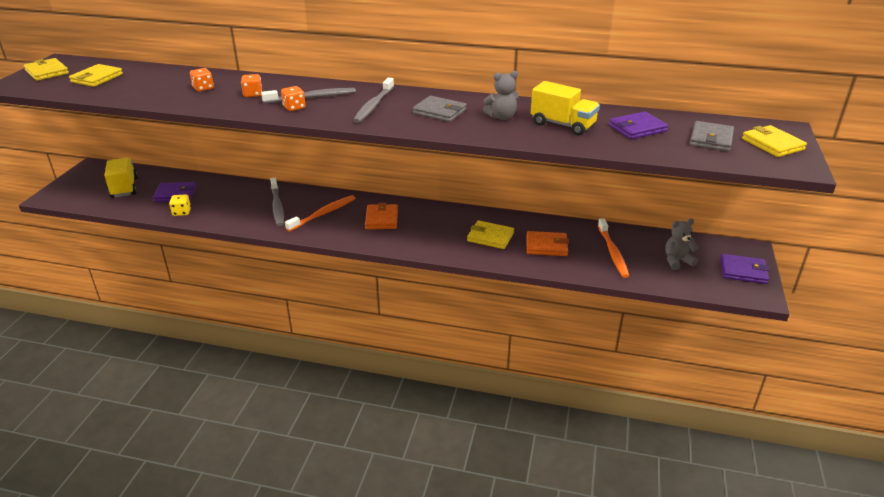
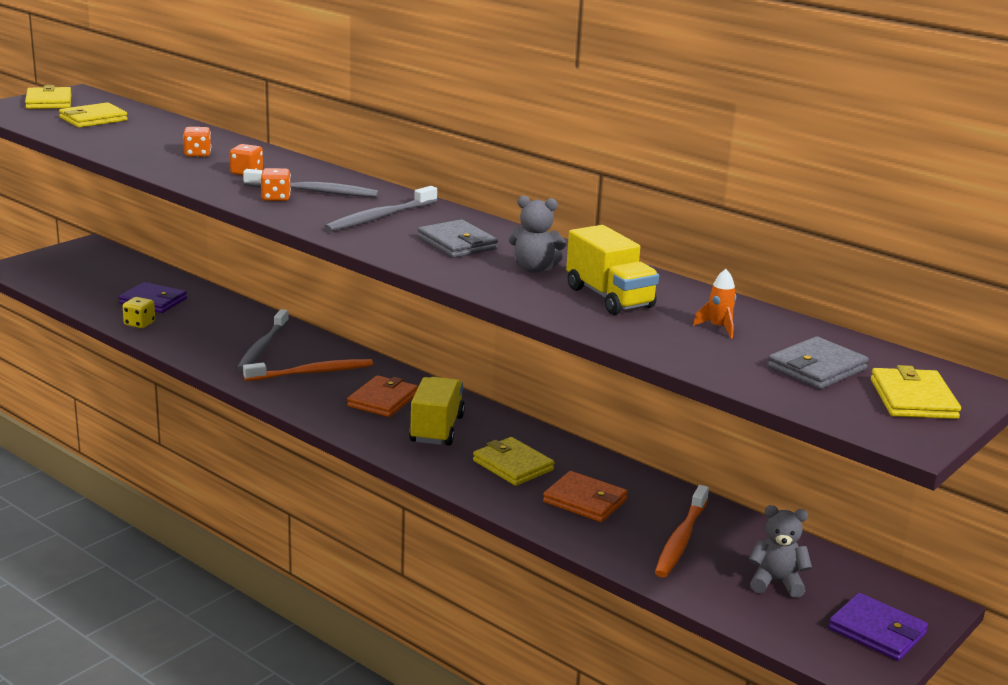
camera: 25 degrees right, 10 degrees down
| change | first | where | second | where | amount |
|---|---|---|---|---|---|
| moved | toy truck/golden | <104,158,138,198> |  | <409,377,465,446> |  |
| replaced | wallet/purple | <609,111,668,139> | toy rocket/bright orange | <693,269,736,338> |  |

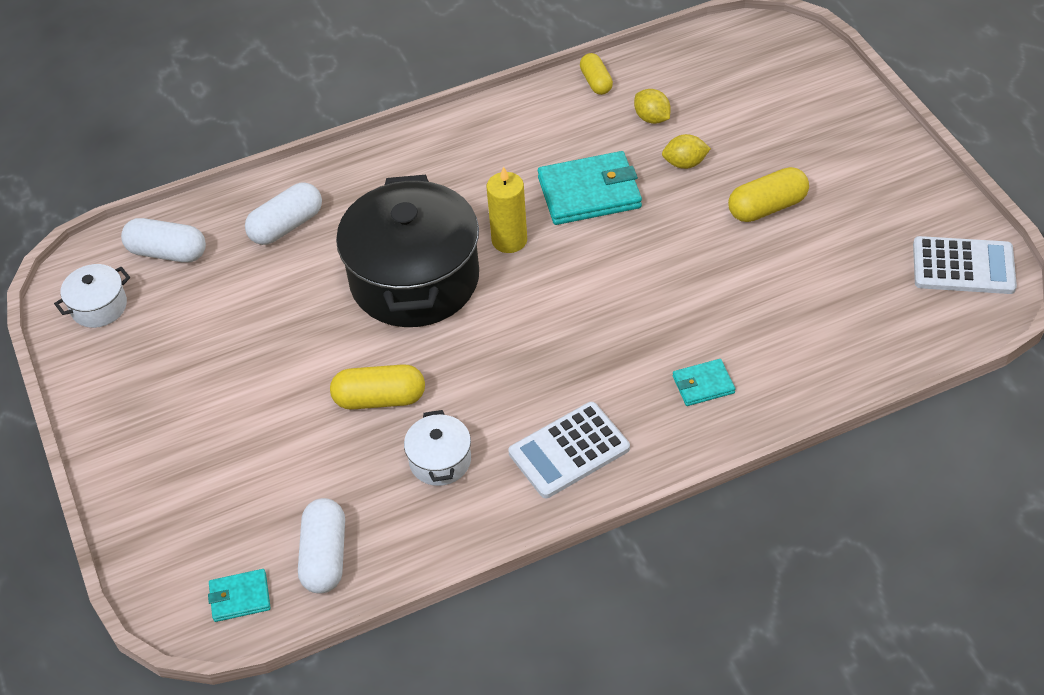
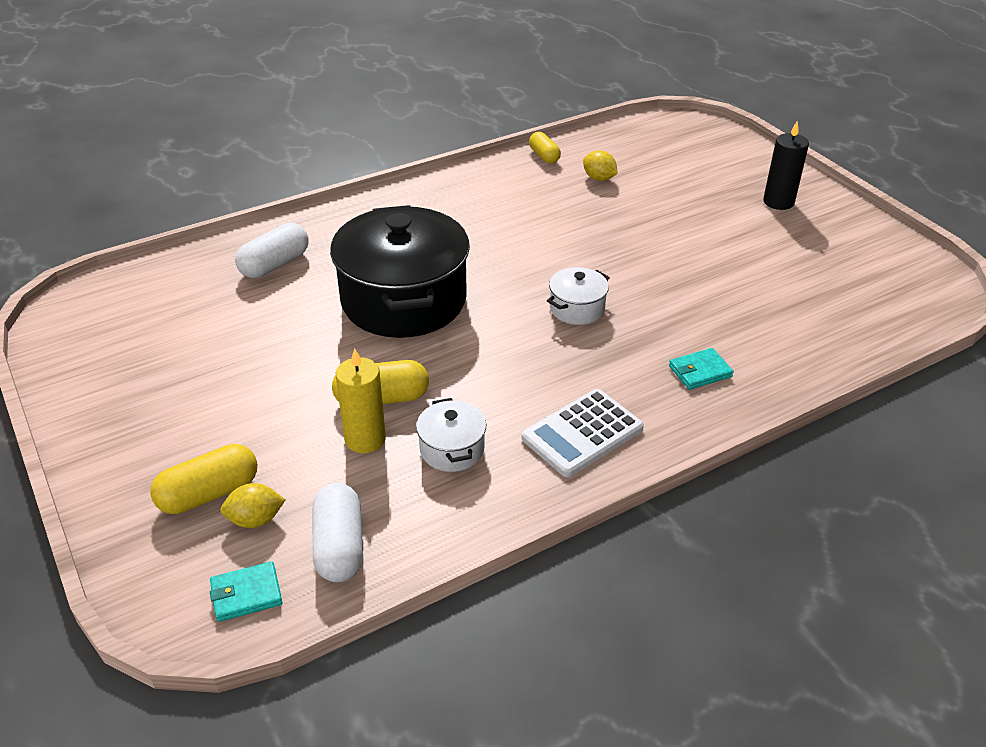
camera: 10 degrees left, 10 degrees down
| change | first | where | second | where | amount |
|---|---|---|---|---|---|
| moved | pot/pure white | <54,264,130,328> |  | <547,267,610,325> |  |
| removed | capsule/pure white | <121,218,206,263> |  |  |  |
| moved | candle/golden | <487,166,527,253> |  | <336,348,386,453> |  |
| removed | wallet/aqua | <538,151,642,225> |  |  |  |
| moved | lemon/golden | <662,134,711,169> |  | <220,483,285,528> |  |
| moved | capsule/golden | <728,167,809,222> |  | <150,444,257,514> |  |
| removed | adding machine/pure white | <913,236,1017,294> |  |  |  |
| added |  |  | candle/ebony | <763,121,809,210> |  |

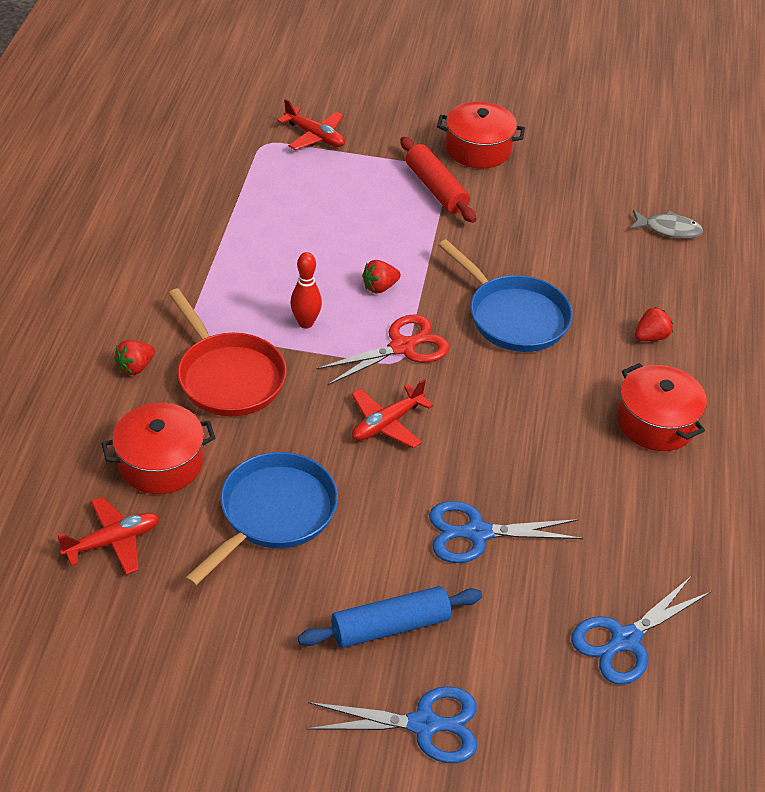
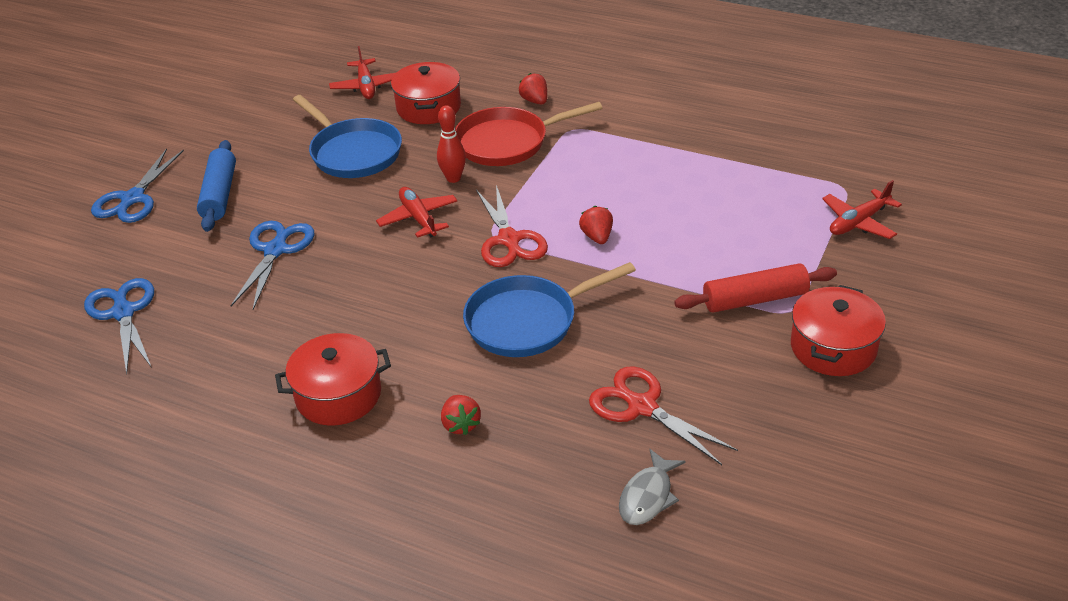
camera: 110 degrees right, 5 degrees down
| change | first | where | second | where | amount |
|---|---|---|---|---|---|
| moved | skittle/crimson | <290,252,322,329> |  | <437,105,466,183> |  |
| added |  |  | scissors/crimson | <589,367,738,465> |  |

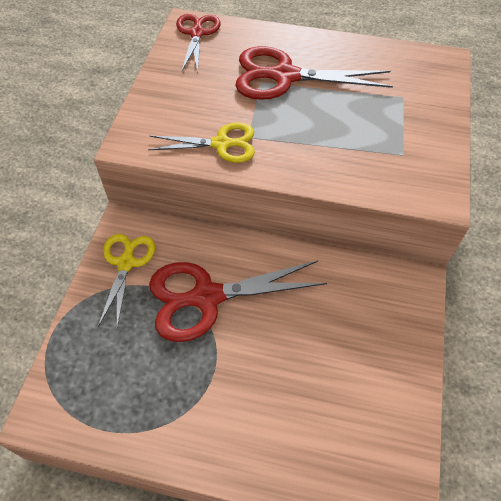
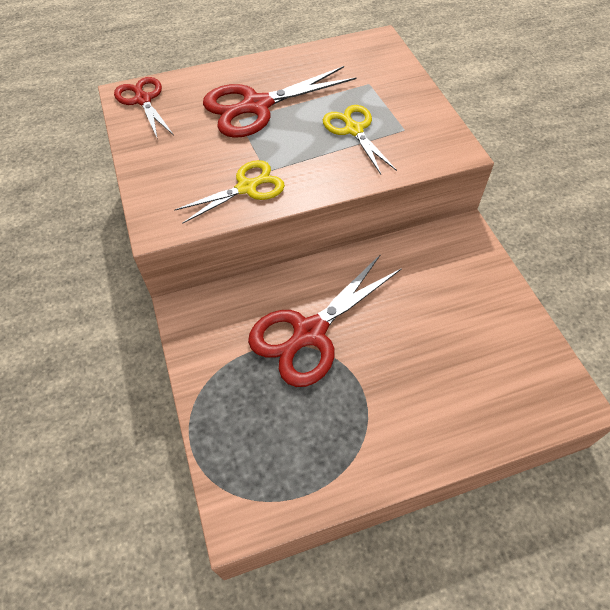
camera: 30 degrees left, 0 degrees up
| change | first | where | second | where | amount |
|---|---|---|---|---|---|
| moved | scissors/golden | <98,234,155,327> |  | <323,105,397,174> |  |

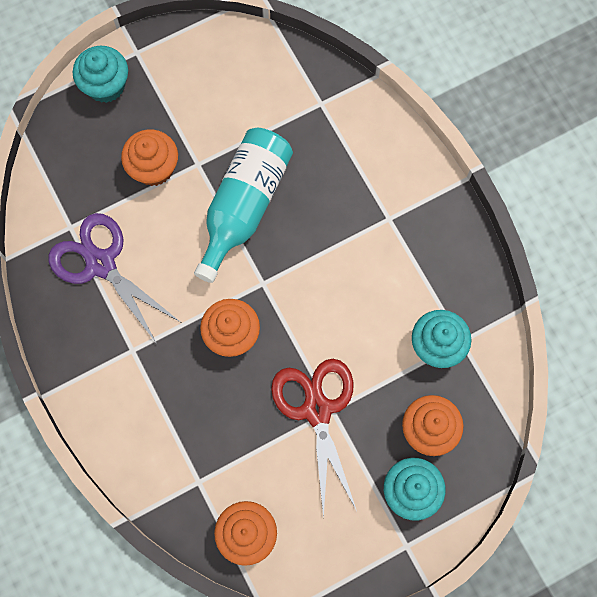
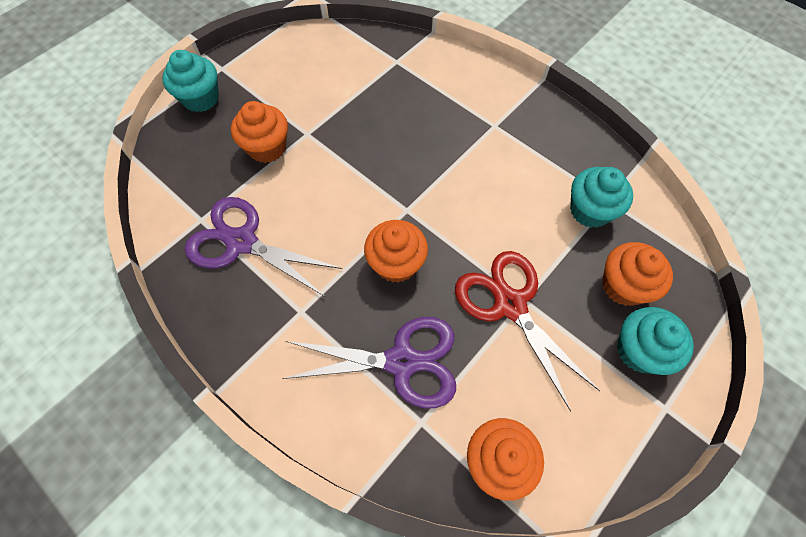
camera: 20 degrees left, 10 degrees down
| change | first | where | second | where | amount |
|---|---|---|---|---|---|
| removed | flask/aqua | <194,128,293,283> |  |  |  |
| added |  |  | scissors/purple | <282,317,456,408> |  |

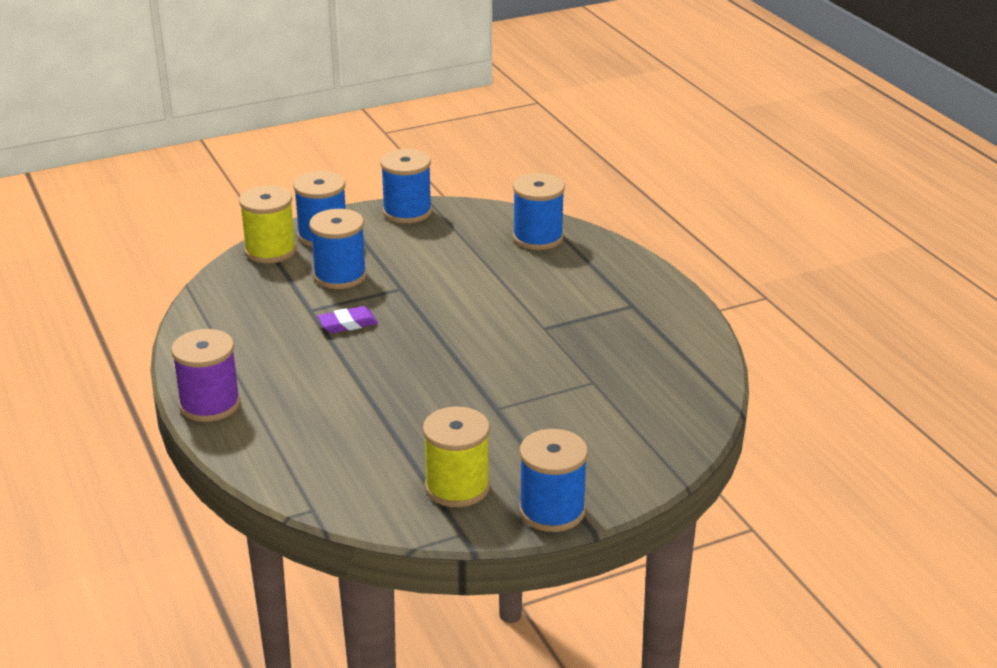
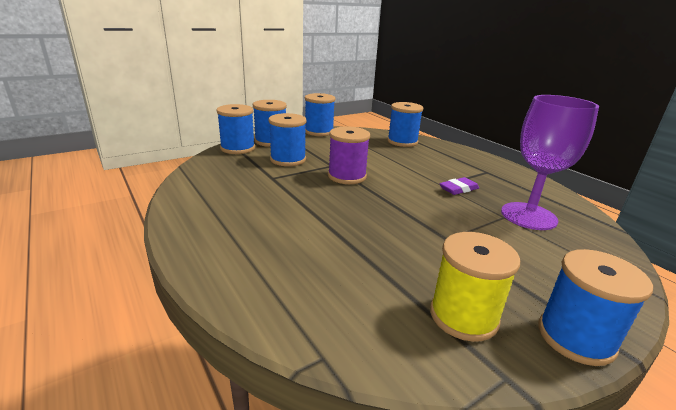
camera: 10 degrees left, 5 degrees down
| change | first | where | second | where | amount |
|---|---|---|---|---|---|
| moved | bobbin/purple | <171,329,241,422> |  | <328,126,370,184> |  |
| recoloured | bobbin/golden | <239,185,297,263> | bobbin/royal blue | <216,104,255,154> |  |
| moved | eraser/purple | <317,306,378,333> |  | <439,177,479,195> |  |
| added |  |  | wine glass/purple | <501,95,599,230> |  |

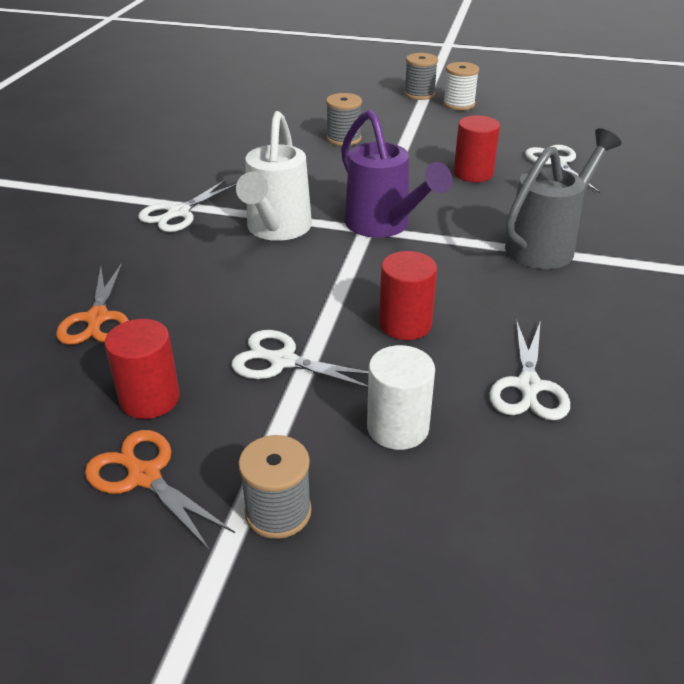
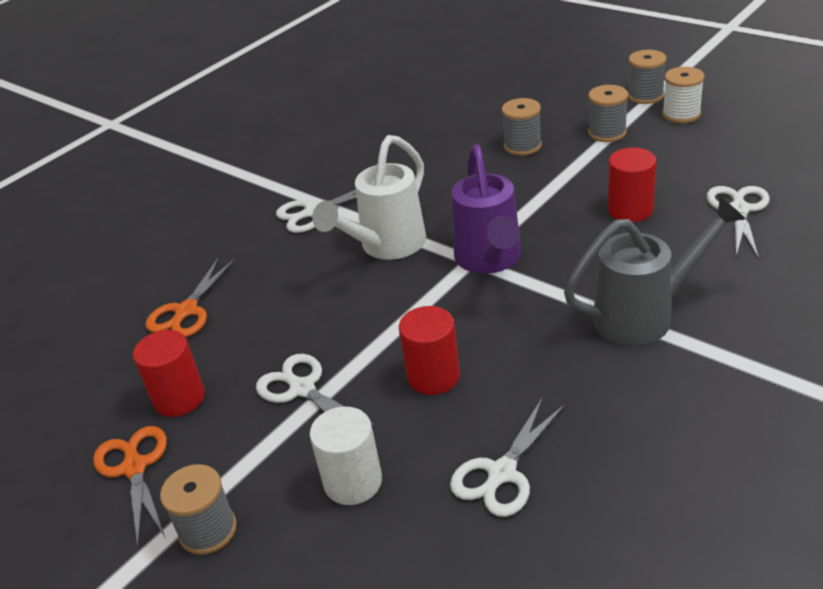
camera: 30 degrees right, 0 degrees up
| change | first | where | second | where | amount |
|---|---|---|---|---|---|
| added |  |  | bobbin/ash-grey | <588,85,628,142> |  |

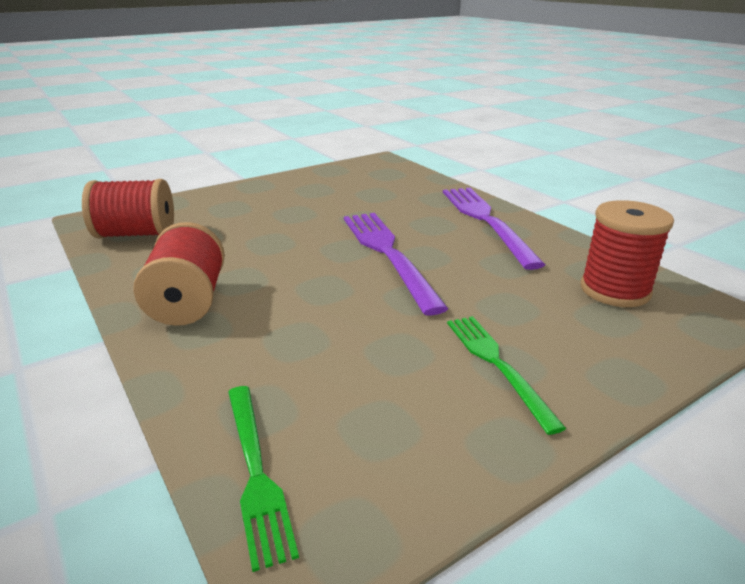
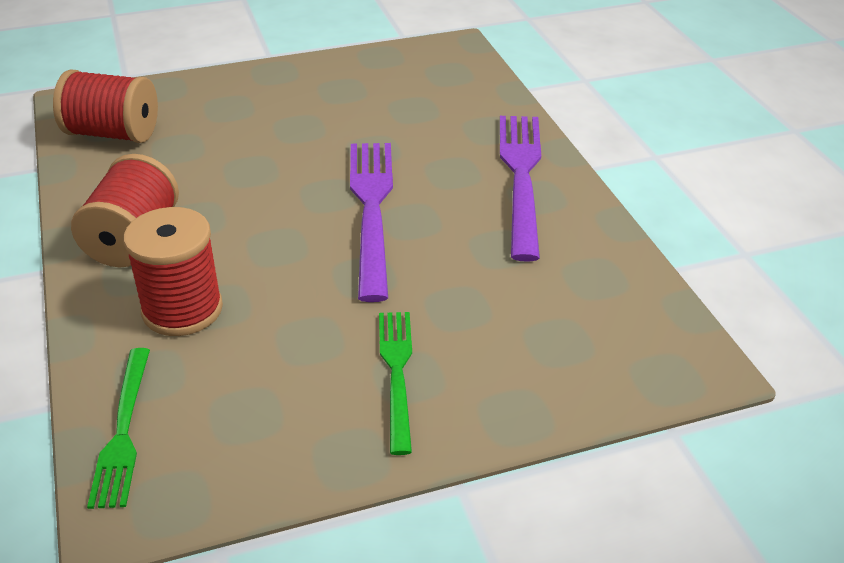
camera: 15 degrees right, 10 degrees up
| change | first | where | second | where | amount |
|---|---|---|---|---|---|
| moved | bobbin/crimson | <580,200,674,307> |  | <123,207,223,336> |  |

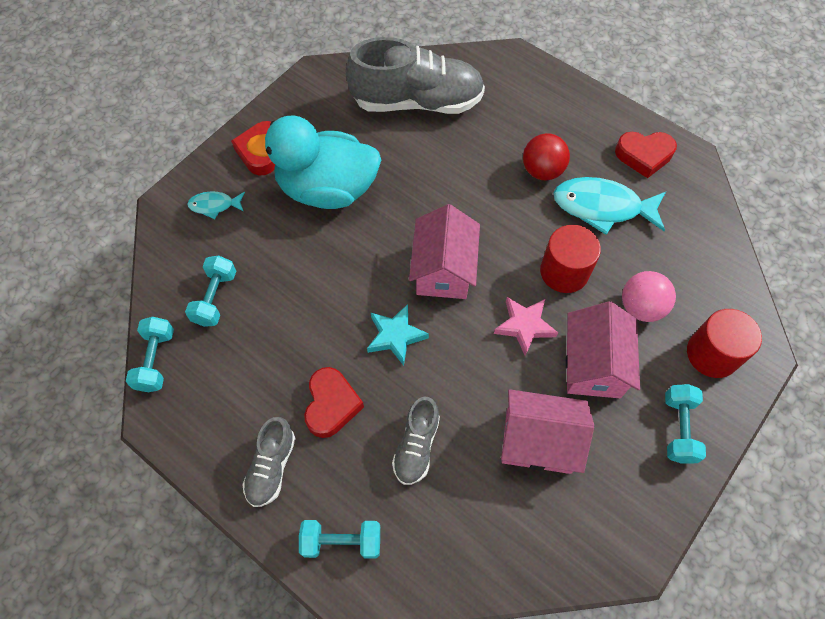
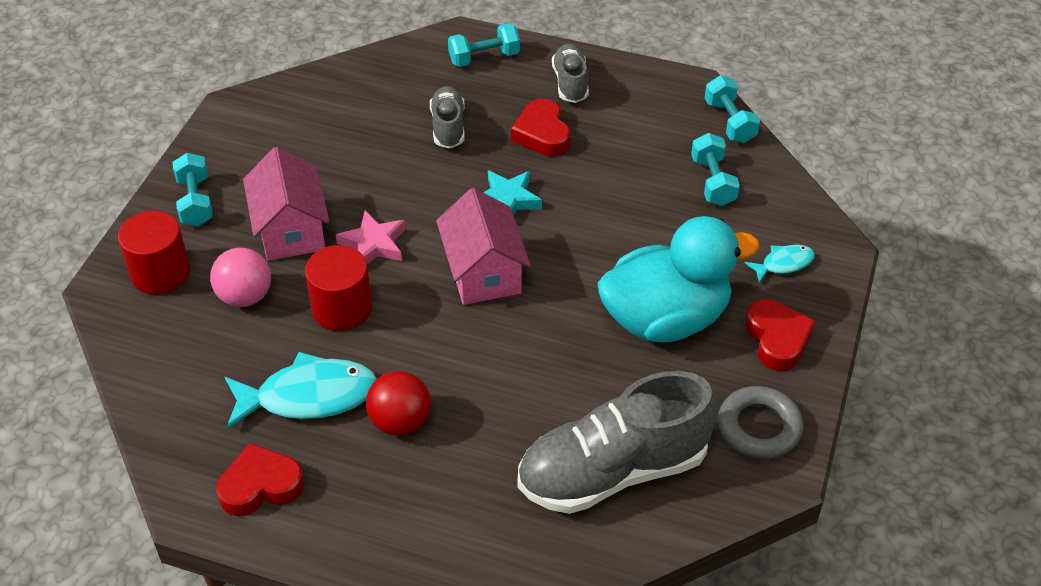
camera: 160 degrees right, 15 degrees down
| change | first | where | second | where | amount |
|---|---|---|---|---|---|
| removed | house/rosy | <501,389,594,474> |  |  |  |
| added |  |  | torus/ash-grey | <718,386,804,459> |  |

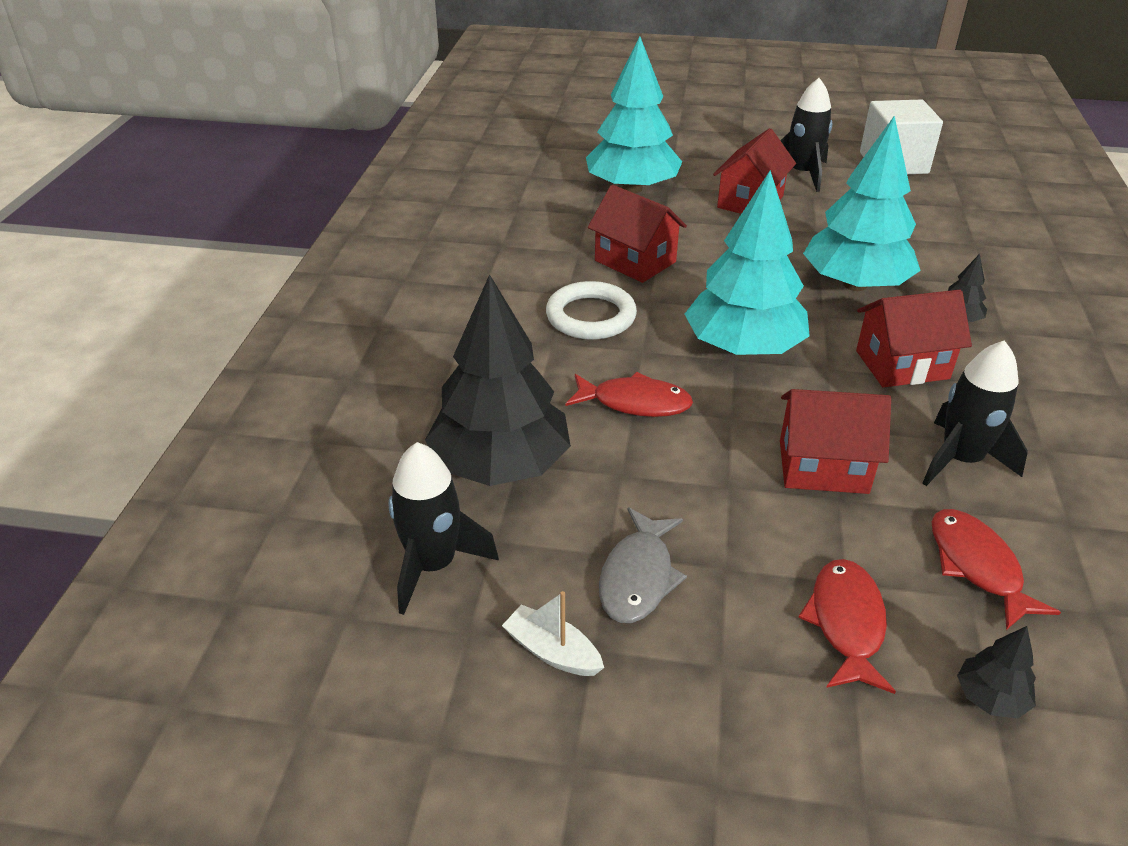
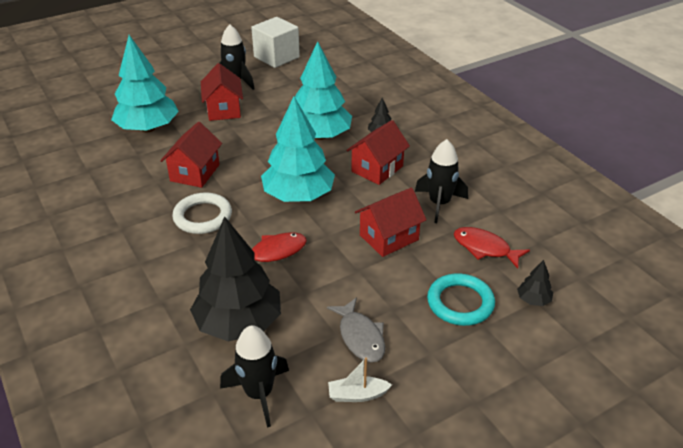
camera: 40 degrees left, 0 degrees up
| change | first | where | second | where | amount |
|---|---|---|---|---|---|
| turned | house/crimson | <588,185,687,283> |  | <160,122,222,188> | 75 degrees counterclockwise |
| replaced | fish figure/crimson | <798,559,896,694> | torus/aqua | <427,273,495,326> |  |

